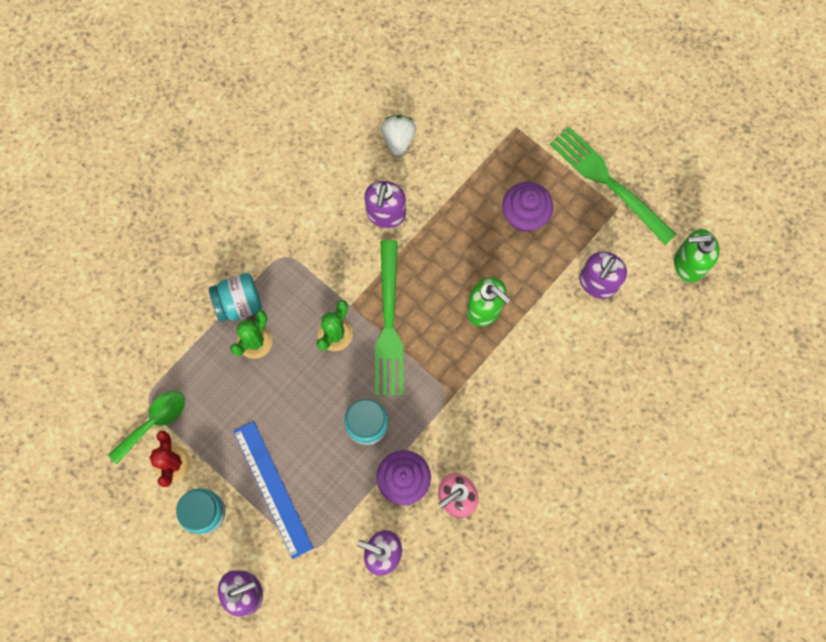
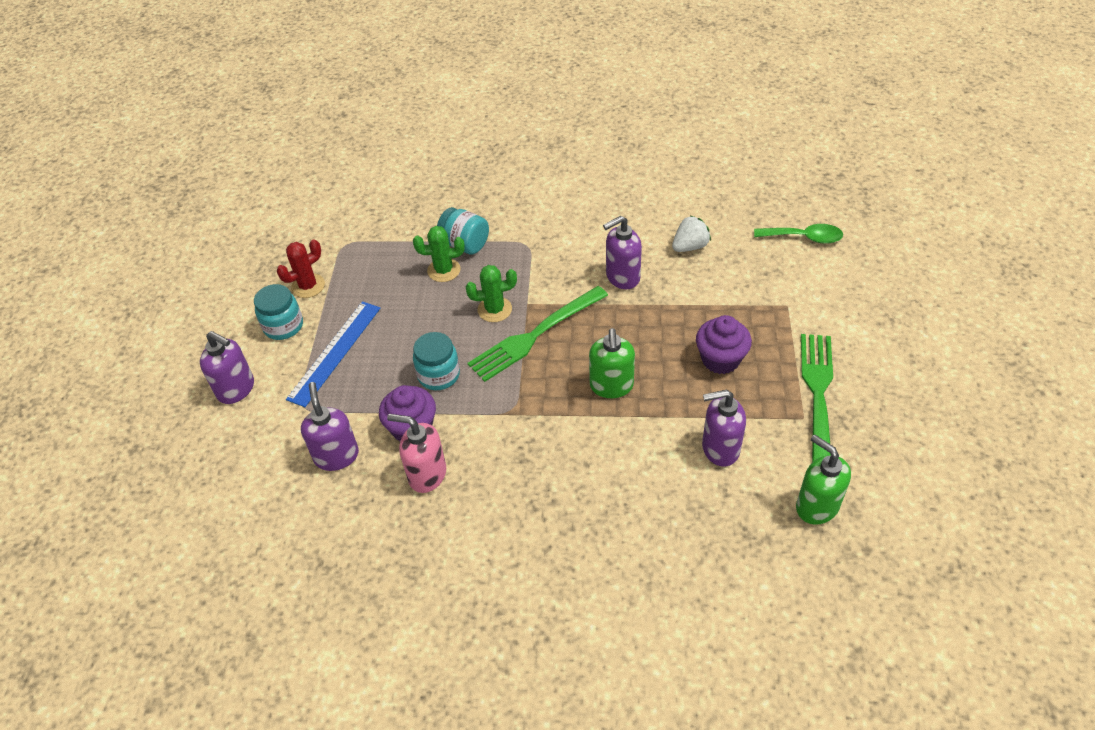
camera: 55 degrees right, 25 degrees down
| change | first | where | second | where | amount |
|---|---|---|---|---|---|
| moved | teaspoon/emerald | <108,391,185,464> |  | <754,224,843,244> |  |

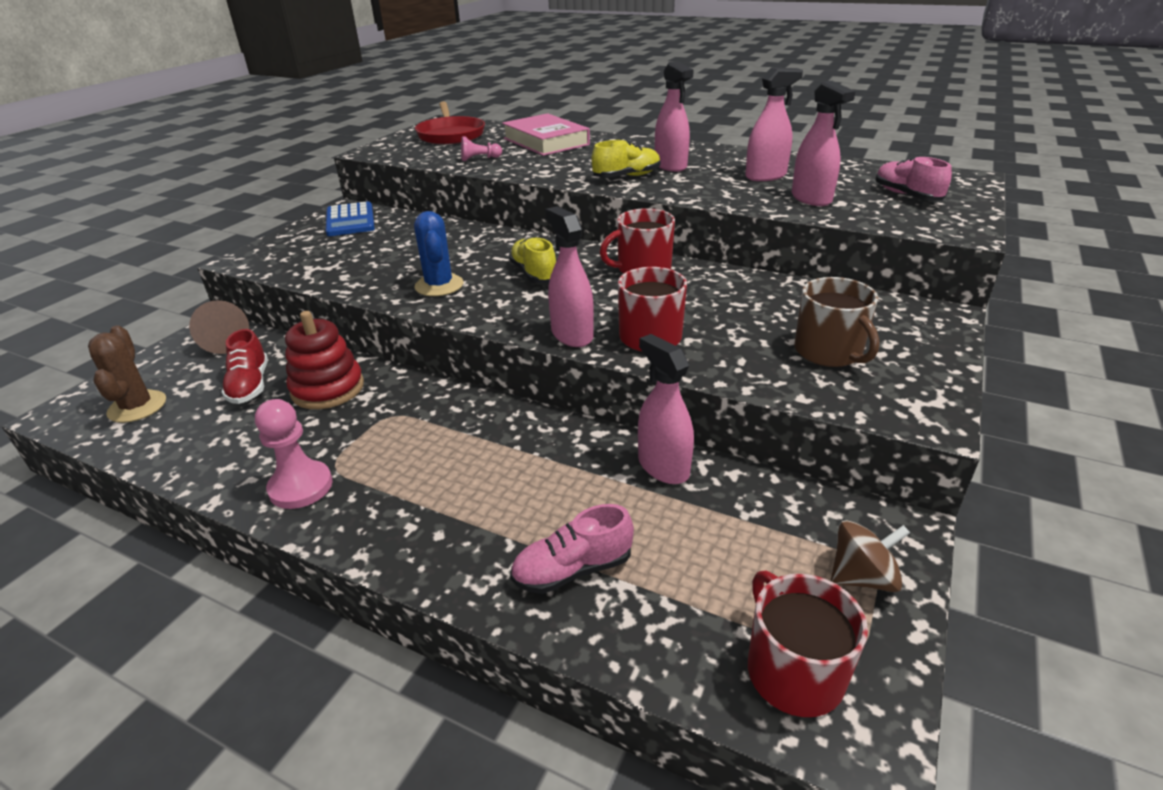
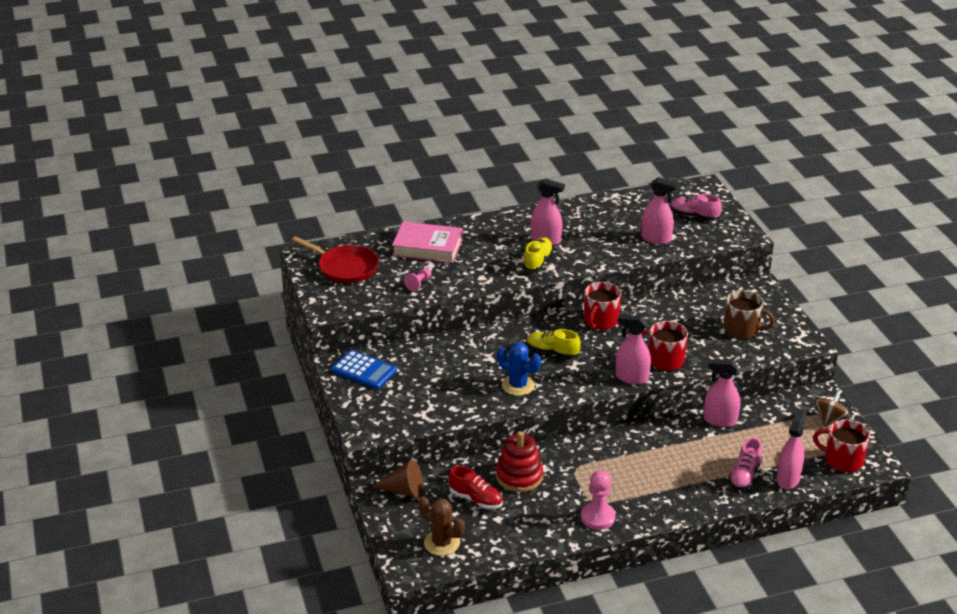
camera: 45 degrees left, 0 degrees up
| change | first | where | second | where | amount |
|---|---|---|---|---|---|
| moved | spray bottle/rosy | <745,68,803,181> |  | <776,409,806,489> |  |

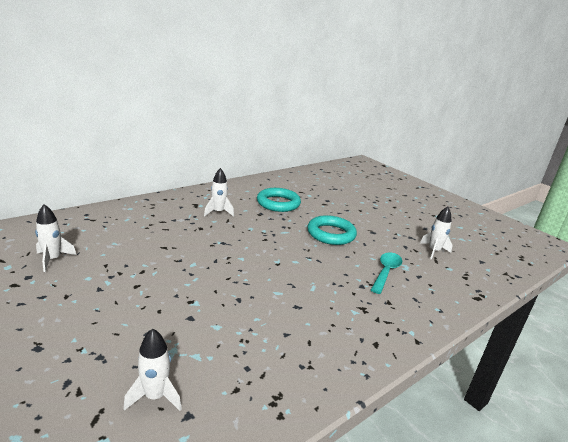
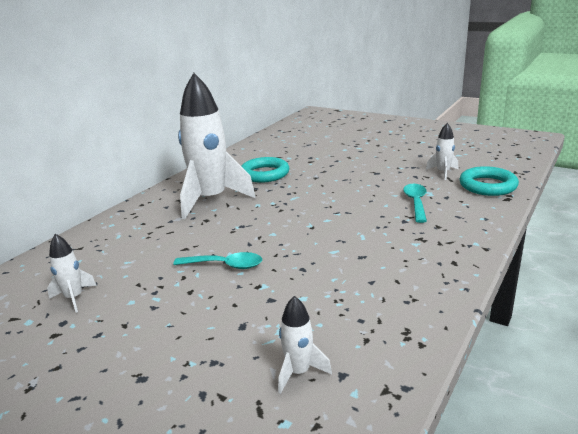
camera: 15 degrees left, 0 degrees up
| change | first | where | second | where | amount |
|---|---|---|---|---|---|
| resized | toy rocket/pure white | <204,168,234,217> |  | <178,73,256,219> | x2.31 |
| moved | torus/aqua | <307,215,357,245> |  | <459,166,519,196> |  |
| added |  |  | teaspoon/aqua | <173,252,262,269> |  |

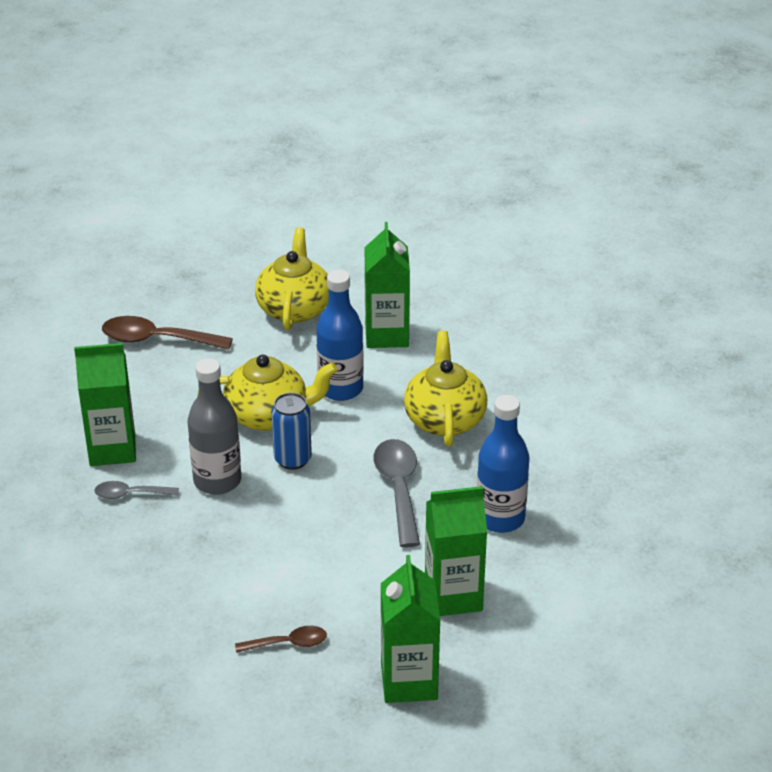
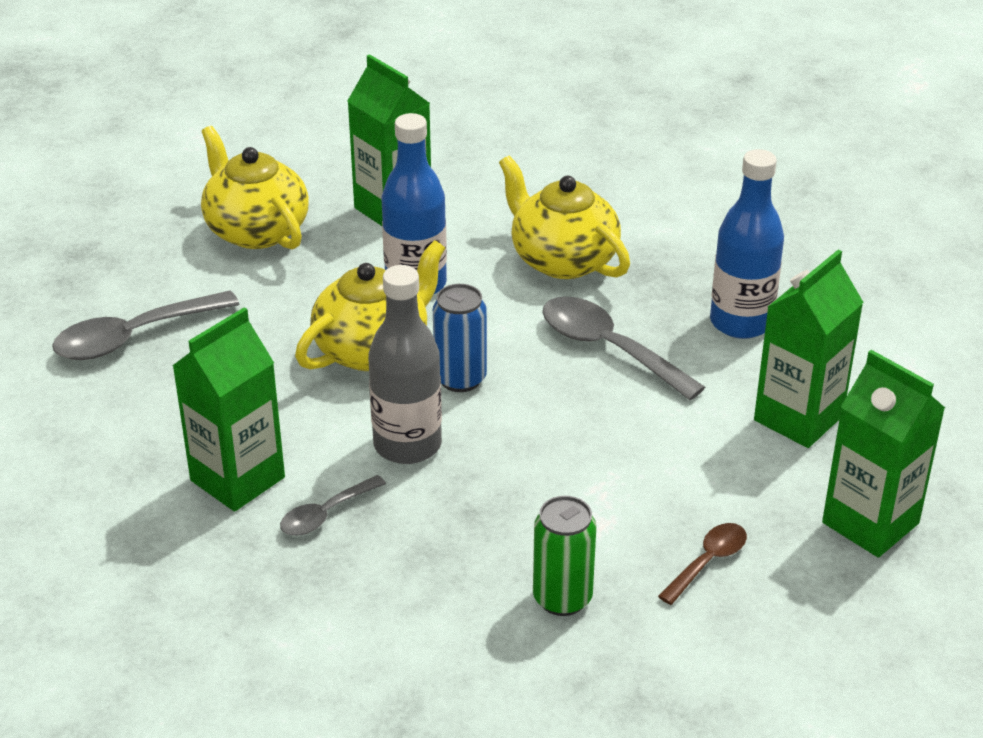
camera: 40 degrees left, 0 degrees up
| change | first | where | second | where | amount |
|---|---|---|---|---|---|
| recoloured | teaspoon/russet | <102,316,233,350> | teaspoon/ash-grey | <52,290,240,360> |  |
| added |  |  | soda can/emerald | <533,496,596,616> |  |

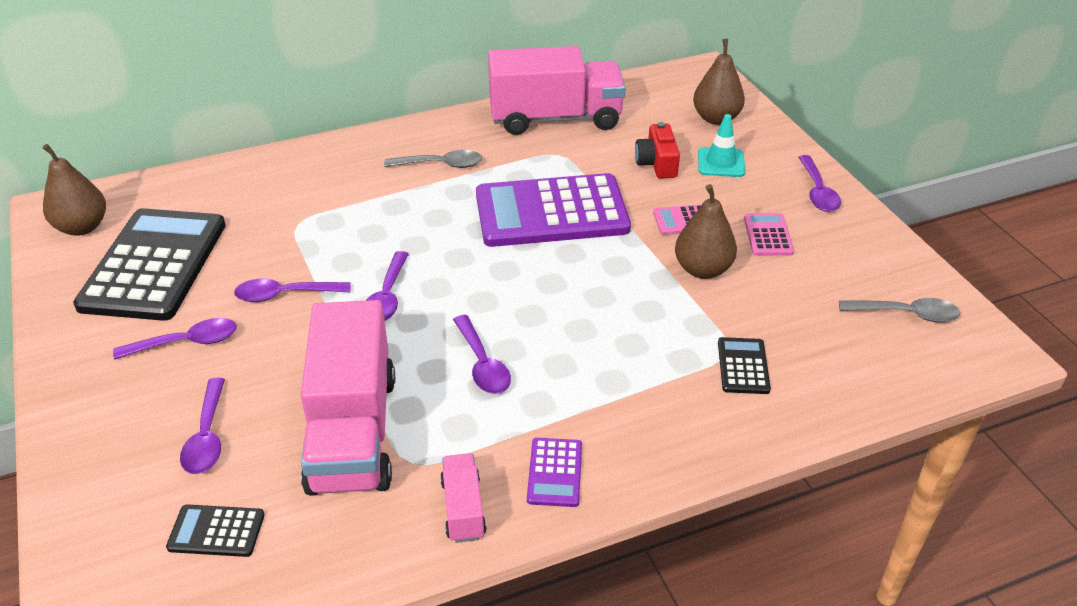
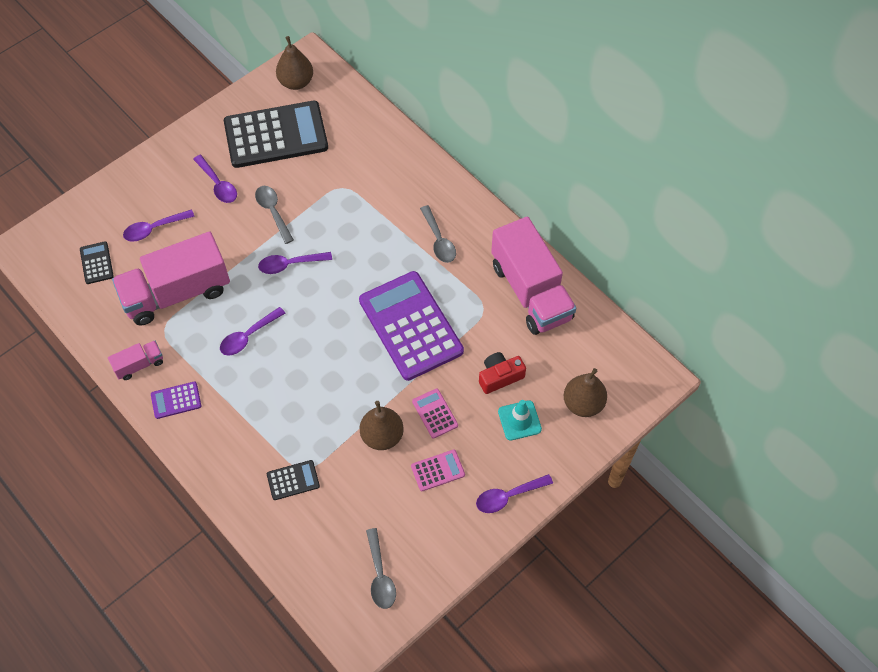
camera: 70 degrees right, 20 degrees up
| change | first | where | second | where | amount |
|---|---|---|---|---|---|
| recoloured | teaspoon/purple | <234,279,351,302> | teaspoon/ash-grey | <255,186,294,244> |  |

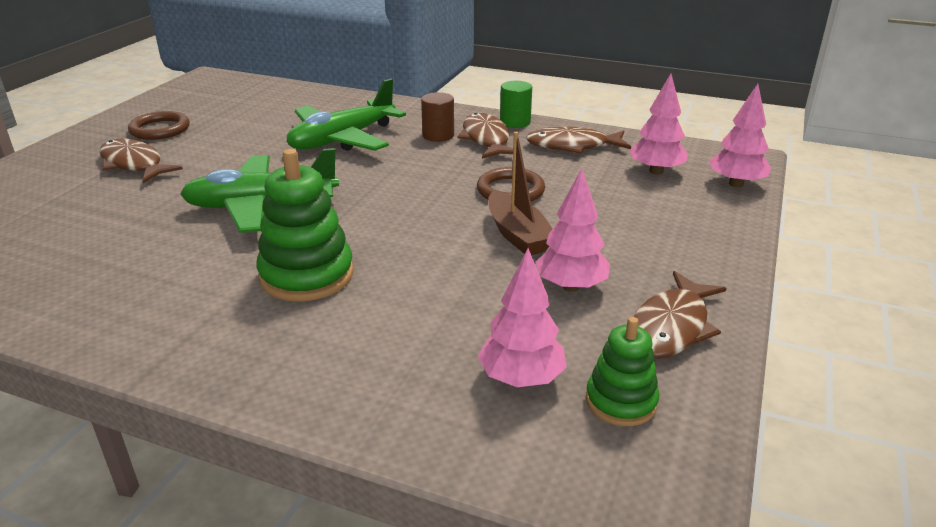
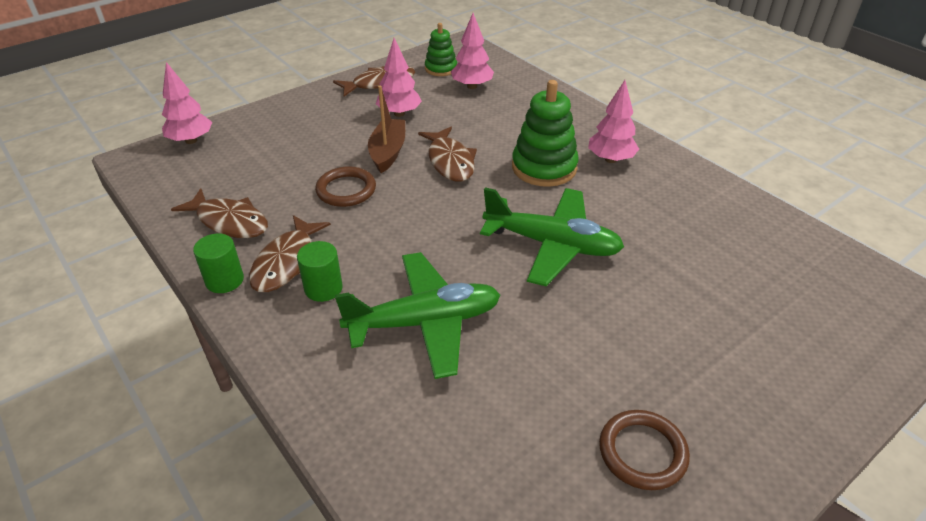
camera: 150 degrees left, 10 degrees up
| change | first | where | second | where | amount |
|---|---|---|---|---|---|
| moved | fish figure/russet | <100,139,183,183> |  | <418,127,477,182> |  |
| recoloured | solid cylinder/russet | <421,92,454,142> | solid cylinder/emerald | <297,241,343,302> |  |
| moved | fir tree/rosy | <630,74,688,175> |  | <588,80,639,163> |  |

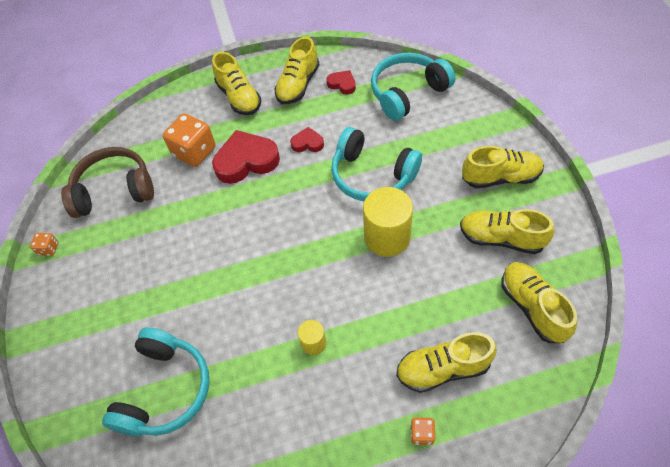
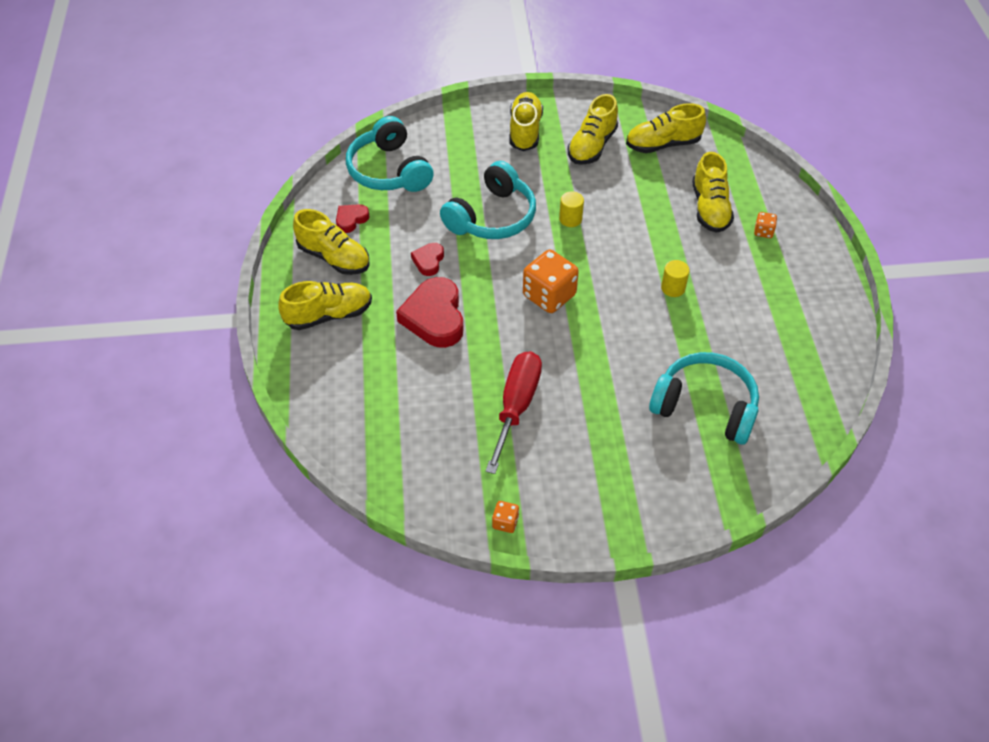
camera: 85 degrees left, 5 degrees down
| change | first | where | second | where | amount |
|---|---|---|---|---|---|
| removed | headphones/russet | <61,147,154,218> |  |  |  |
| moved | game die/bright orange | <163,113,216,167> |  | <523,250,579,313> |  |
| resized | solid cylinder/golden | <363,187,413,257> |  | <559,191,584,227> | x0.50 |
| added |  |  | hand screwdriver/crimson | <485,351,542,474> |  |

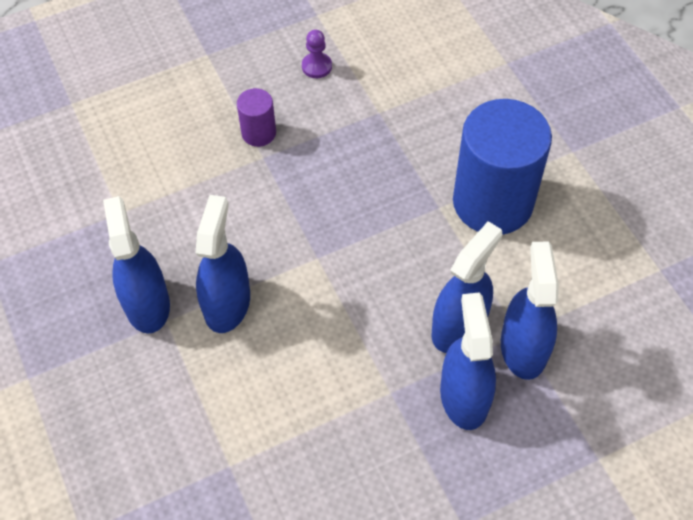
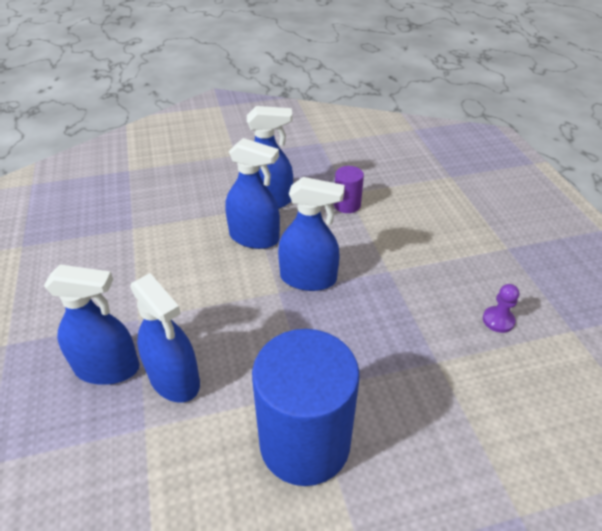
camera: 100 degrees right, 15 degrees down
| change | first | where | second | where | amount |
|---|---|---|---|---|---|
| moved | solid cylinder/purple | <237,88,276,147> |  | <334,166,364,213> |  |
| moved | spray bottle/royal blue | <501,241,559,380> |  | <278,177,345,291> |  |

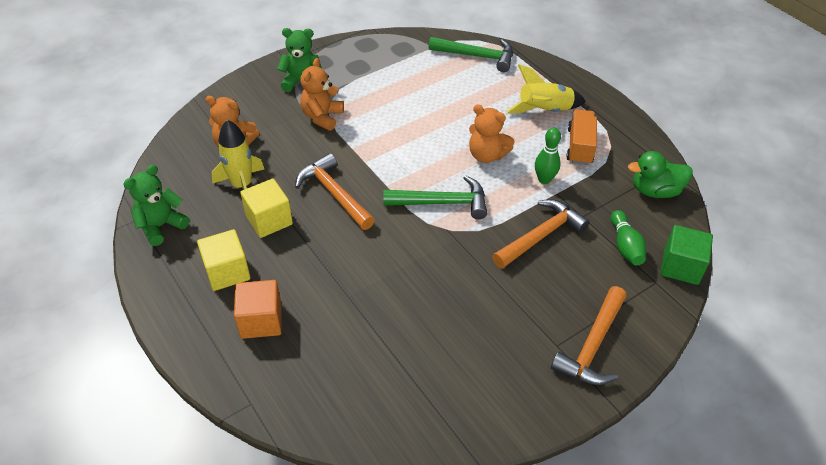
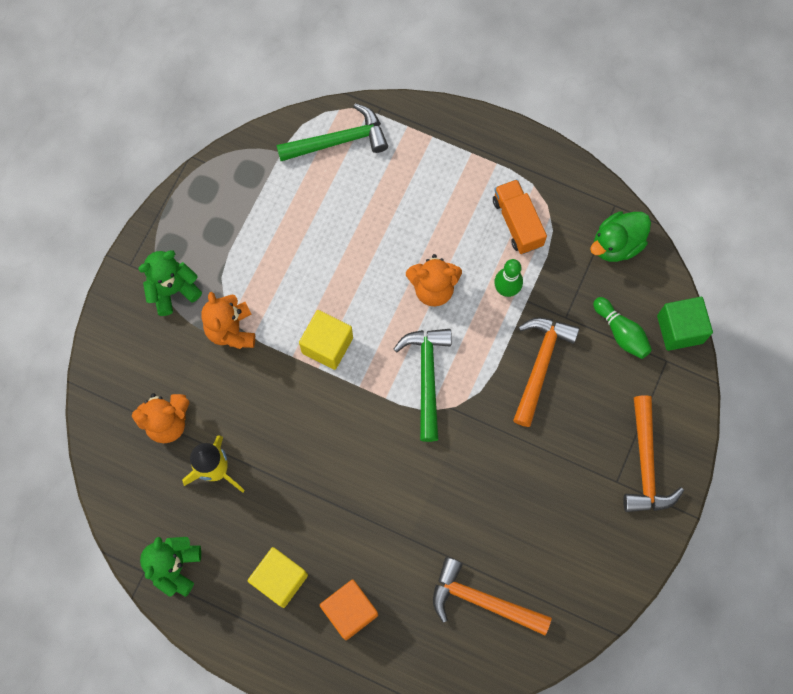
camera: 30 degrees left, 25 degrees up
| change | first | where | second | where | amount |
|---|---|---|---|---|---|
| moved | cube/golden | <240,178,293,238> |  | <299,310,353,370> |  |
| moved | claw hammer/bright orange | <295,153,375,230> |  | <433,557,552,635> |  |
| turned | claw hammer/emerald | <383,176,487,219> |  | <394,329,452,442> | 60 degrees counterclockwise |
| removed | toy rocket/golden | <506,65,586,113> |  |  |  |

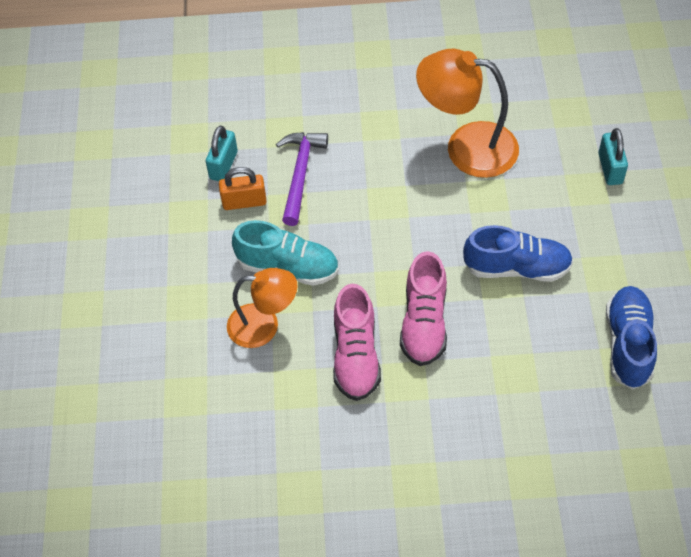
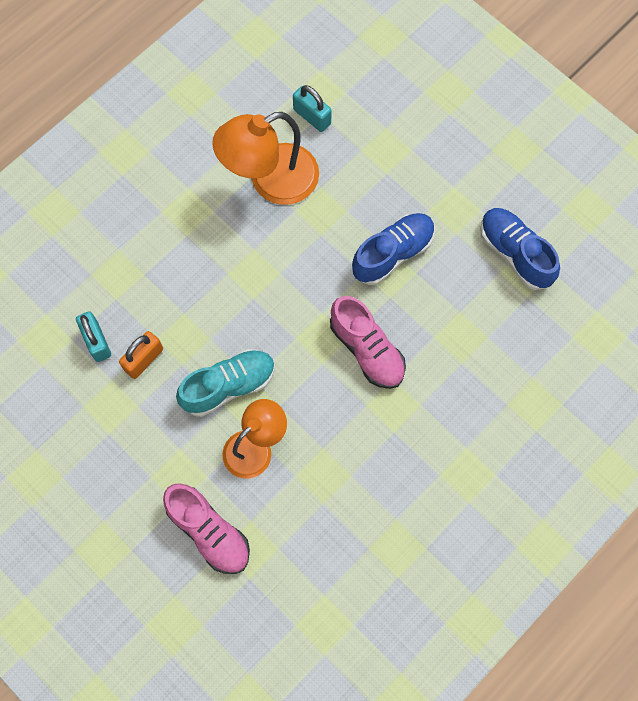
camera: 45 degrees left, 15 degrees up
| change | first | where | second | where | amount |
|---|---|---|---|---|---|
| removed | claw hammer/purple | <276,132,328,226> |  |  |  |
| moved | sneaker/rosy | <333,284,381,401> |  | <163,483,250,574> |  |
| moved | lock/aqua | <598,128,628,185> |  | <293,85,332,132> |  |

